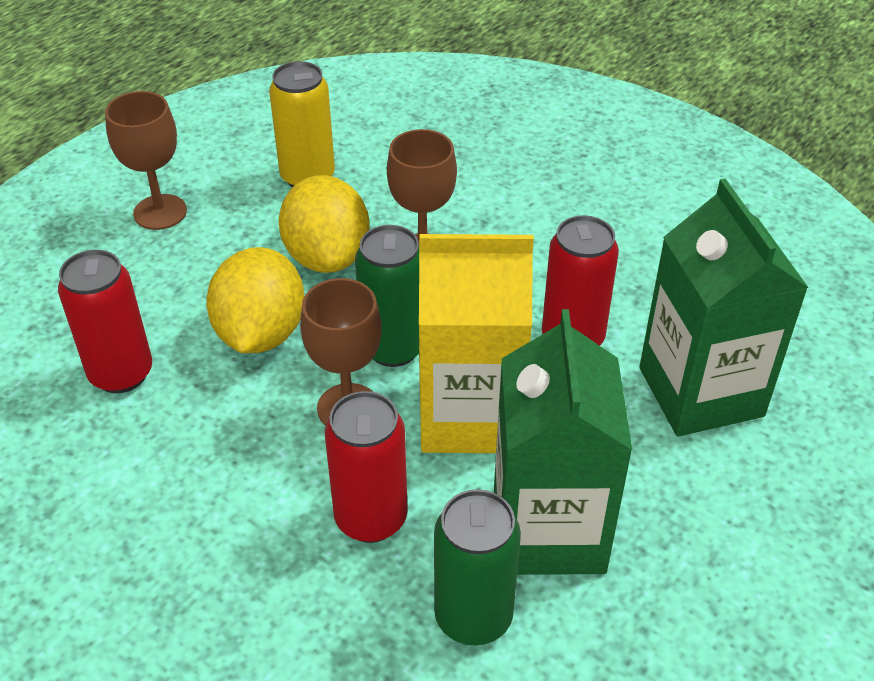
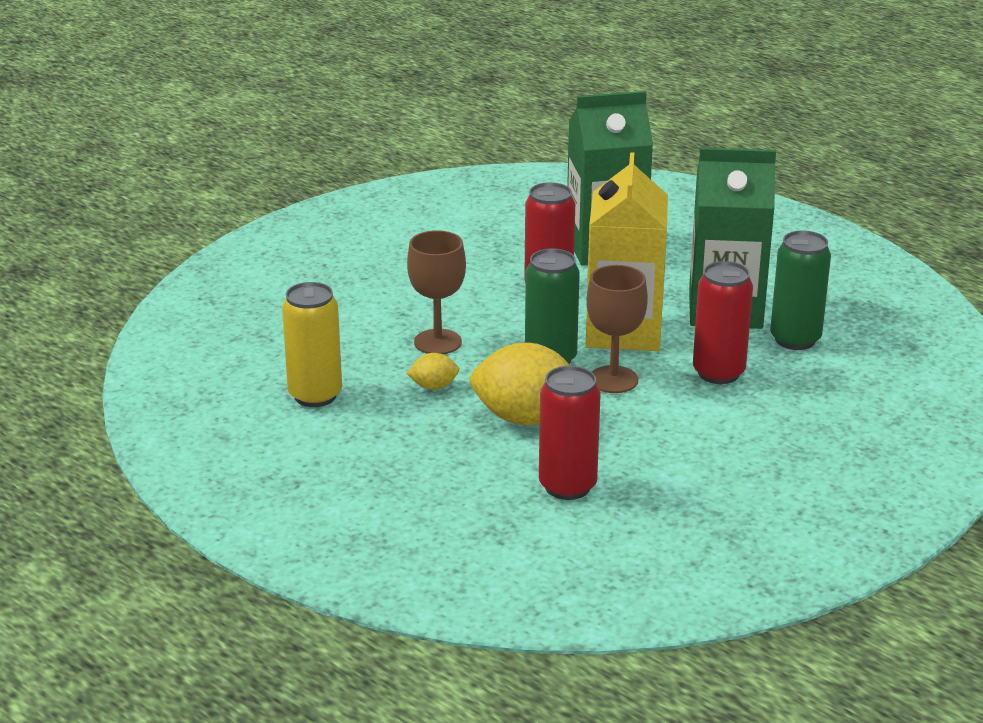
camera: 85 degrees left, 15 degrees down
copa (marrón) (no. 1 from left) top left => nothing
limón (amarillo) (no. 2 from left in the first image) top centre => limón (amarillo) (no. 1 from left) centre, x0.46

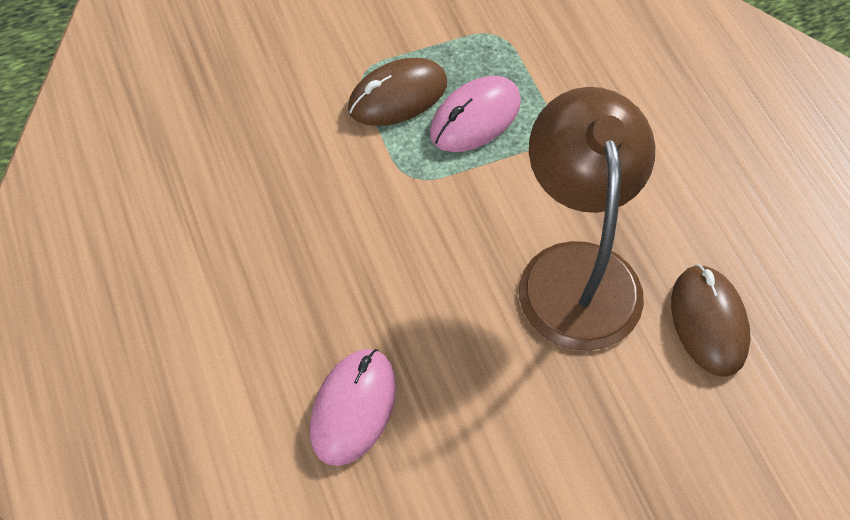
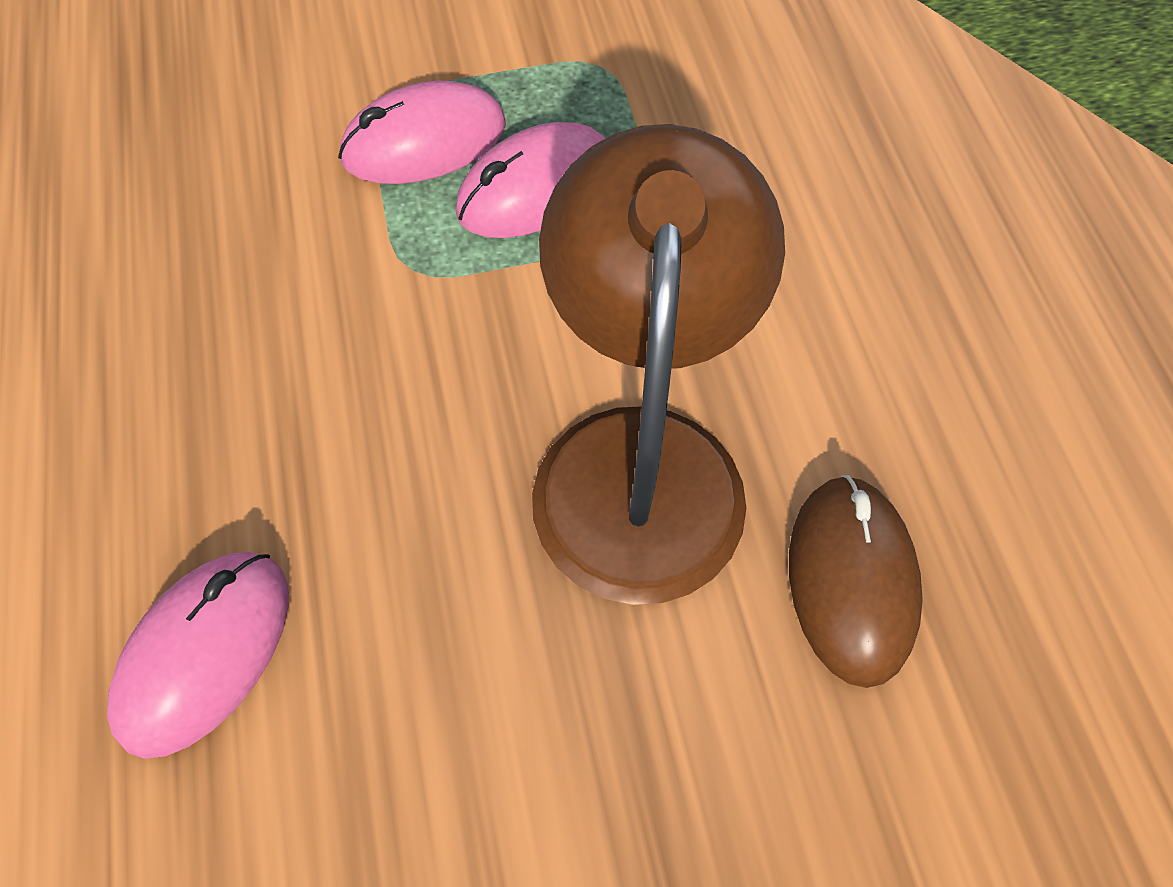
camera: 10 degrees right, 5 degrees up
ratón (marrón) (no. 1 from left) top centre => ratón (rosa) (no. 2 from left) top centre

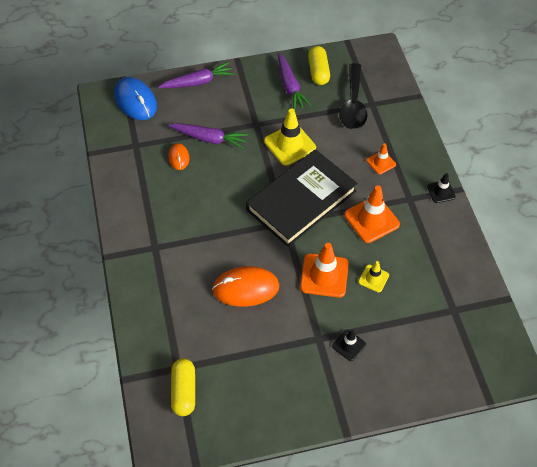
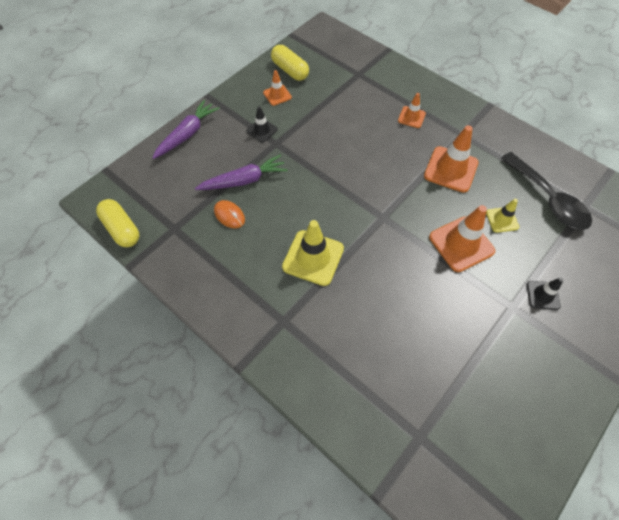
camera: 35 degrees left, 5 degrees up
ratón (azul) top left => nothing
cápsula (amarillo) (no. 1 from left) bottom centre => cápsula (amarillo) (no. 1 from left) middle left, shifted
ratón (naranja) (no. 2 from left) centre => nothing
libro (negro) centre => nothing
cono de tráfico (amarillo) (no. 1 from left) top centre => cono de tráfico (amarillo) (no. 1 from left) centre, shifted
zanahoria (morado) (no. 3 from left) top centre => cono de tráfico (naranja) (no. 1 from left) top centre
cuchara (negro) top centre => cuchara (negro) middle right, shifted
cono de tráfico (negro) (no. 2 from left in the first image) middle right => cono de tráfico (negro) (no. 1 from left) top centre, shifted

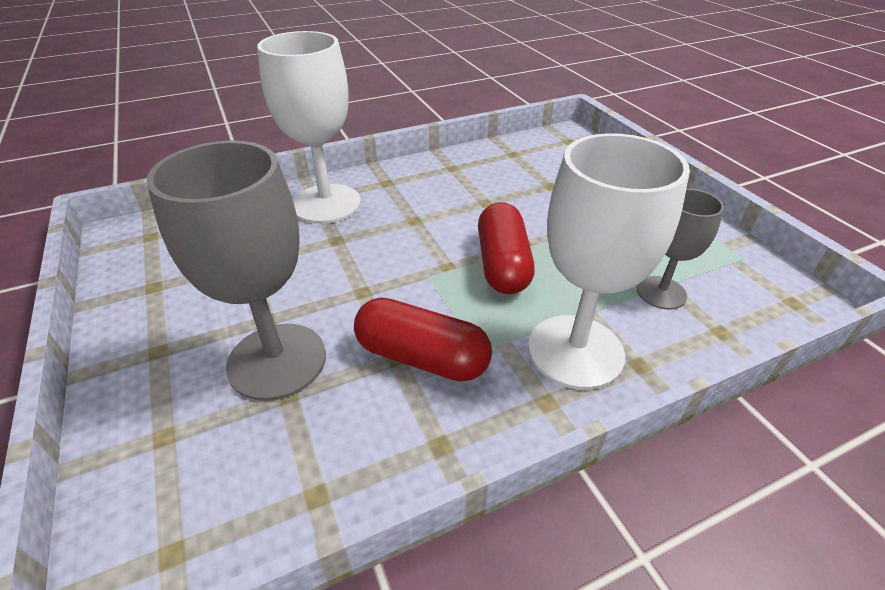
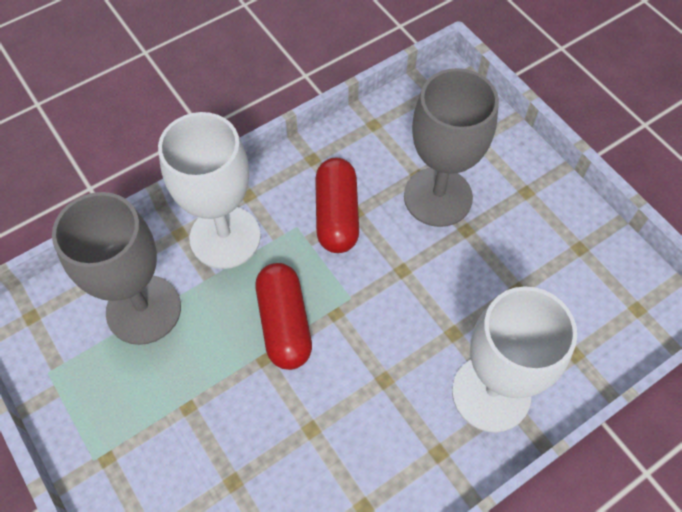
camera: 170 degrees right, 20 degrees up
cápsula (rojo) (no. 1 from left in the first image) centre => cápsula (rojo) (no. 2 from left) centre, 75 degrees clockwise
copa (gris) (no. 2 from left in the first image) middle right => copa (gris) (no. 1 from left) middle left, x1.76

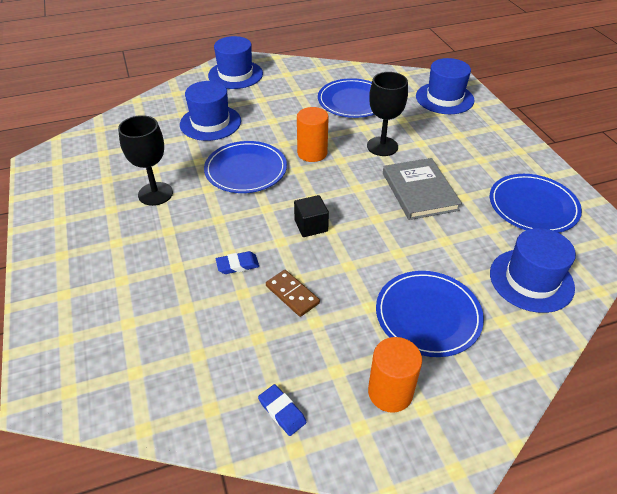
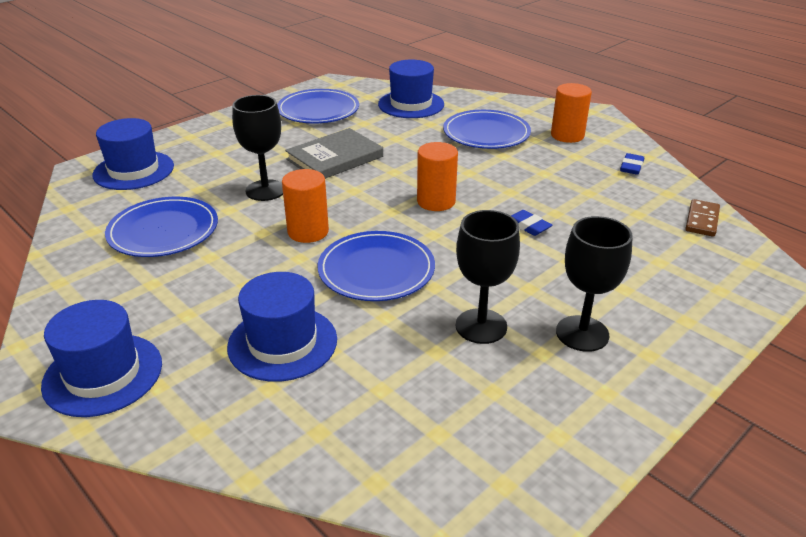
camera: 115 degrees left, 10 degrees down
ficha de dominó (marrón) centre => ficha de dominó (marrón) middle right, shifted
cubo (negro) centre => cilindro (naranja) (no. 2 from left) top centre
nothing => copa (negro) (no. 3 from left) middle right

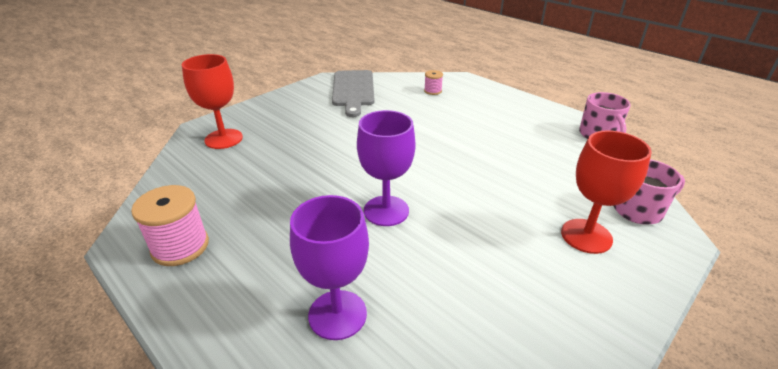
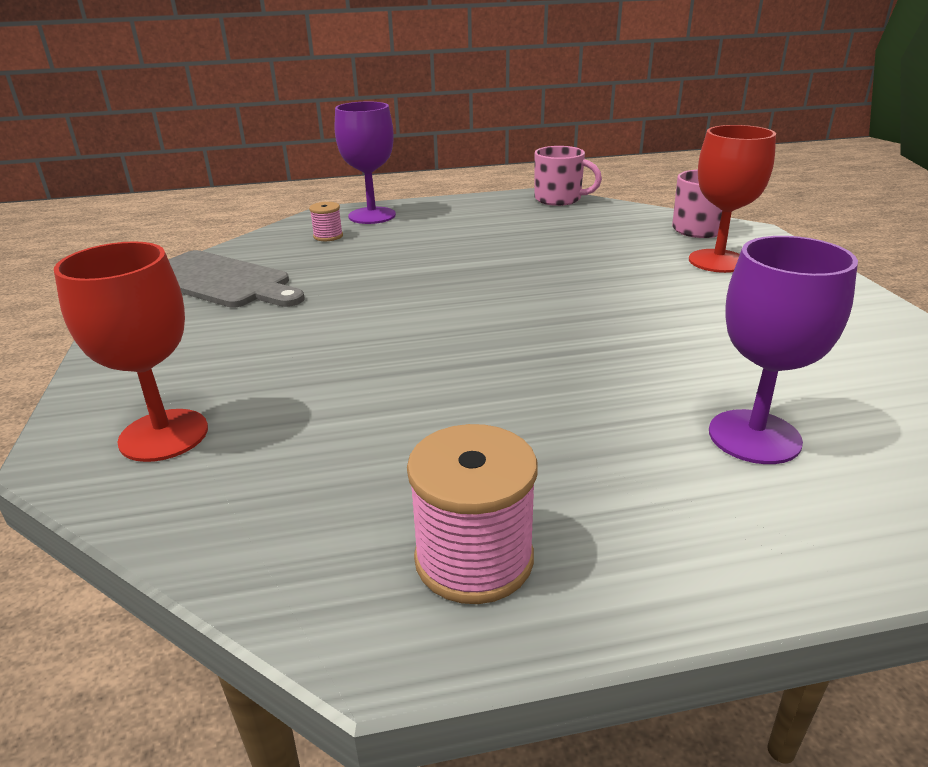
camera: 55 degrees left, 5 degrees down
copa (morado) (no. 2 from left in the first image) centre => copa (morado) (no. 1 from left) top centre, shifted

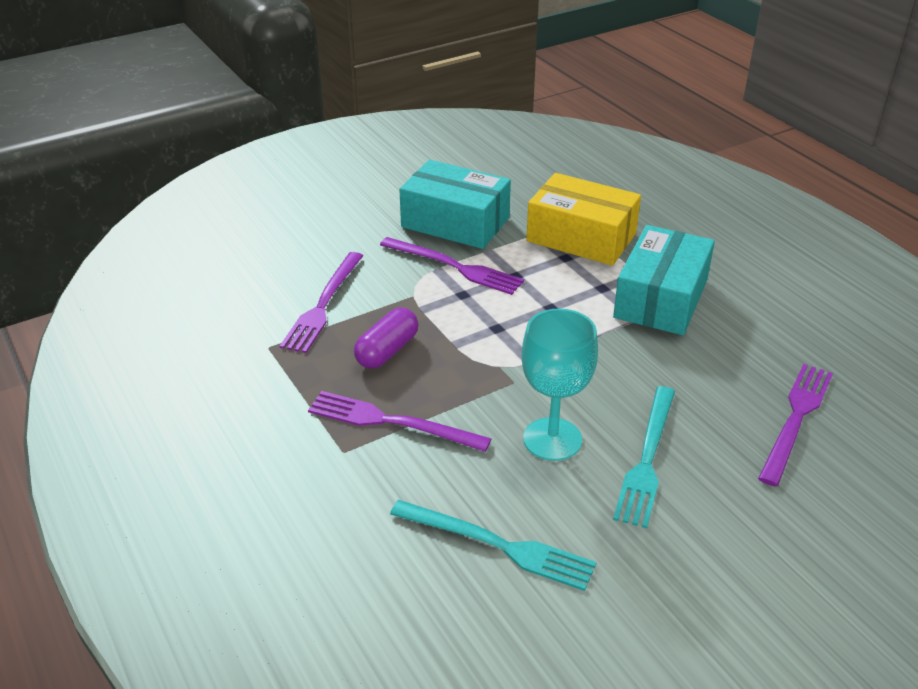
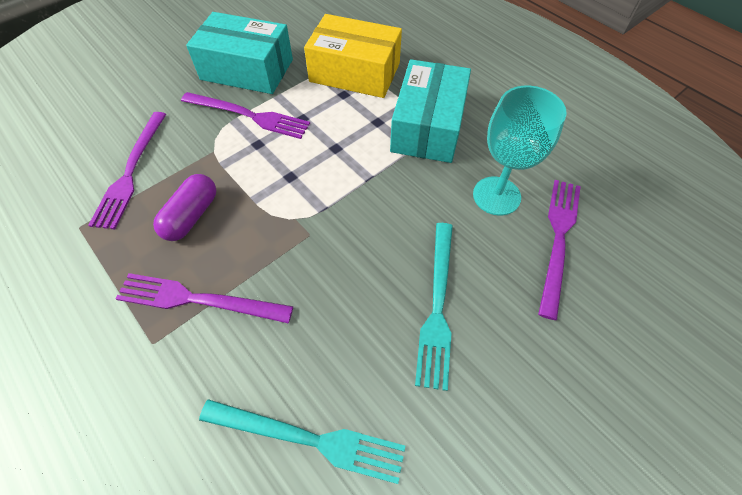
camera: 10 degrees left, 20 degrees up
copa (turquesa) centre => copa (turquesa) top right, shifted

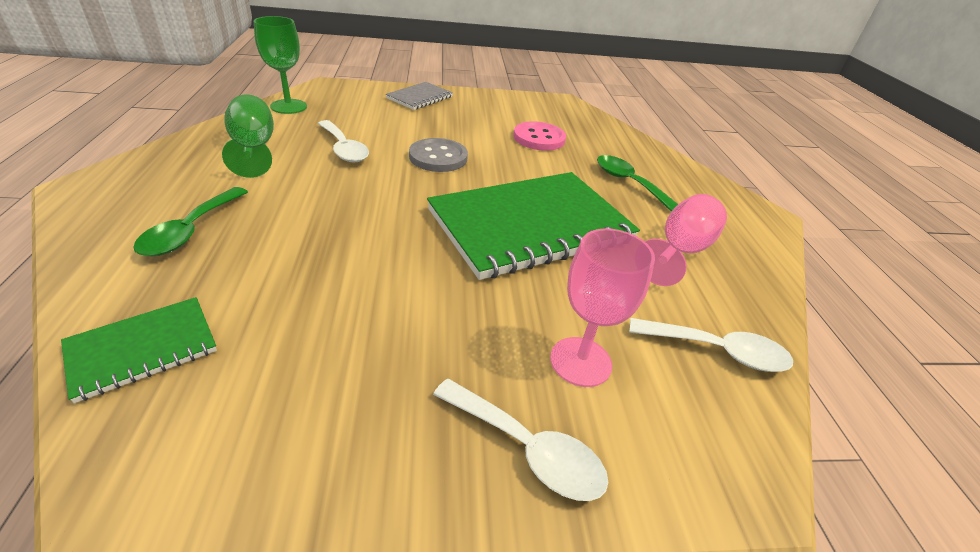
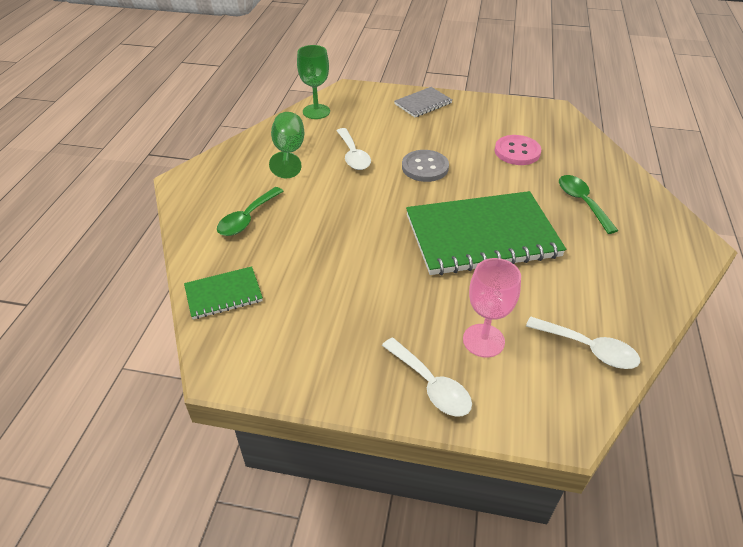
camera: 20 degrees right, 5 degrees up
copa (rosa) (no. 2 from left) middle right => nothing

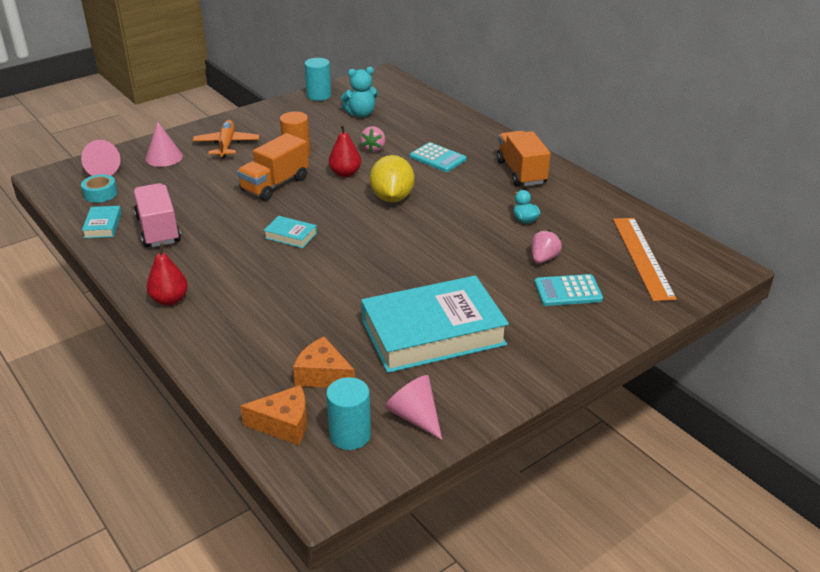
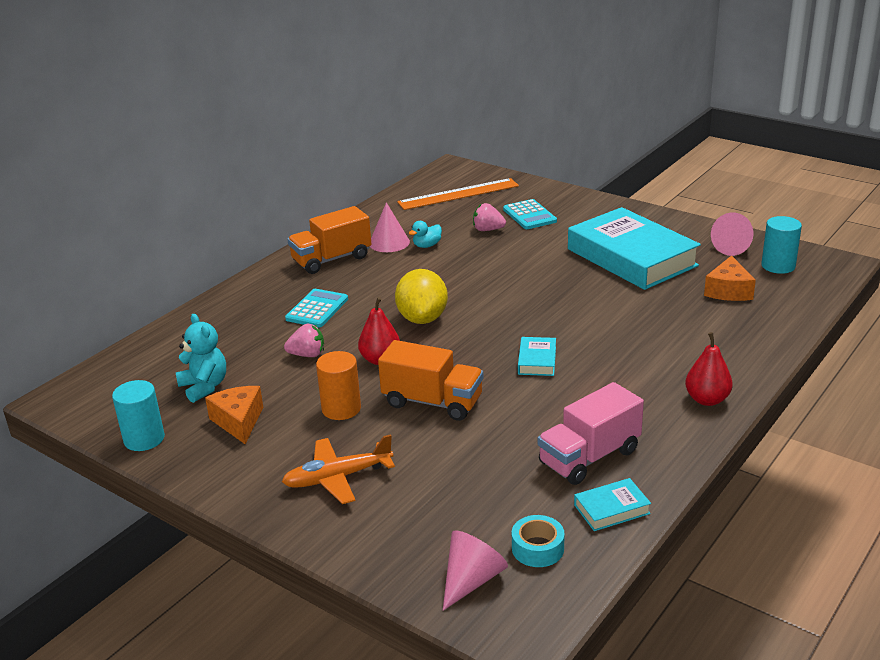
camera: 105 degrees left, 5 degrees down
cono (rosa) (no. 2 from left in the first image) top left => cono (rosa) (no. 1 from left) centre, shifted
queso (naranja) (no. 1 from left) bottom left => queso (naranja) (no. 1 from left) middle left, shifted
limón (amarillo) top centre => limón (amarillo) centre, 75 degrees counterclockwise

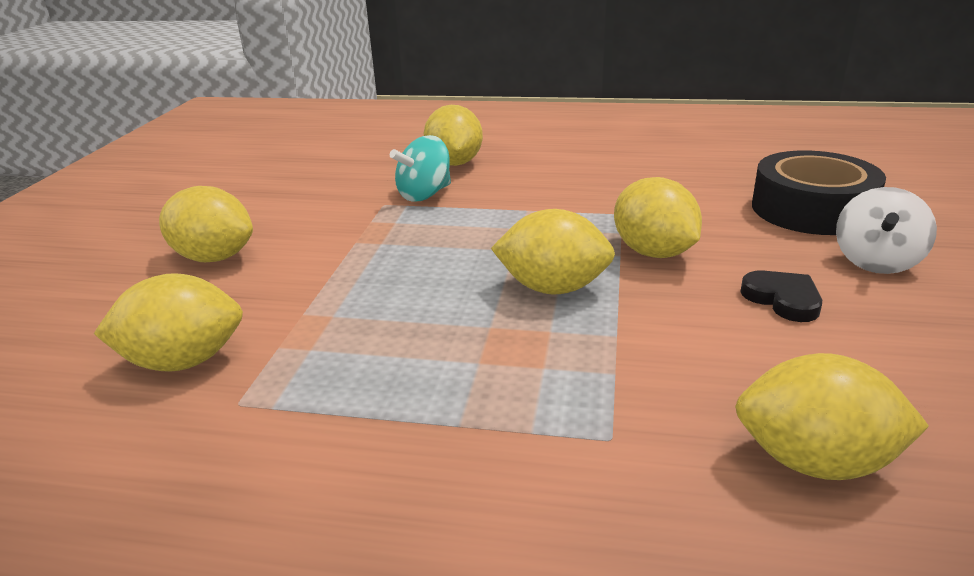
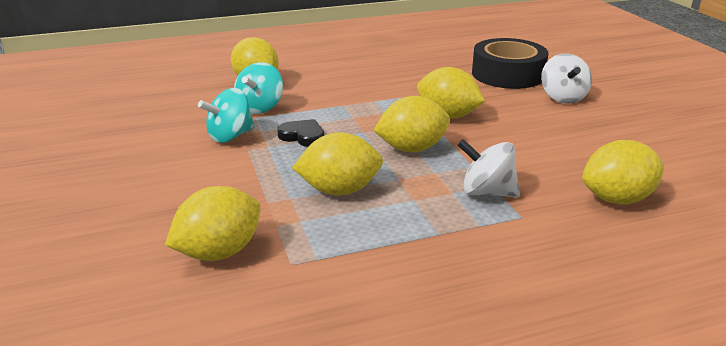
camera: 30 degrees left, 0 degrees up
limón (amarillo) (no. 2 from left in the first image) middle left => limón (amarillo) (no. 3 from left) centre, shifted
corazón (negro) middle right => corazón (negro) centre, shifted
nothing => peonza (turquesa) (no. 1 from left) top left
nothing => peonza (blanco) (no. 1 from left) middle right

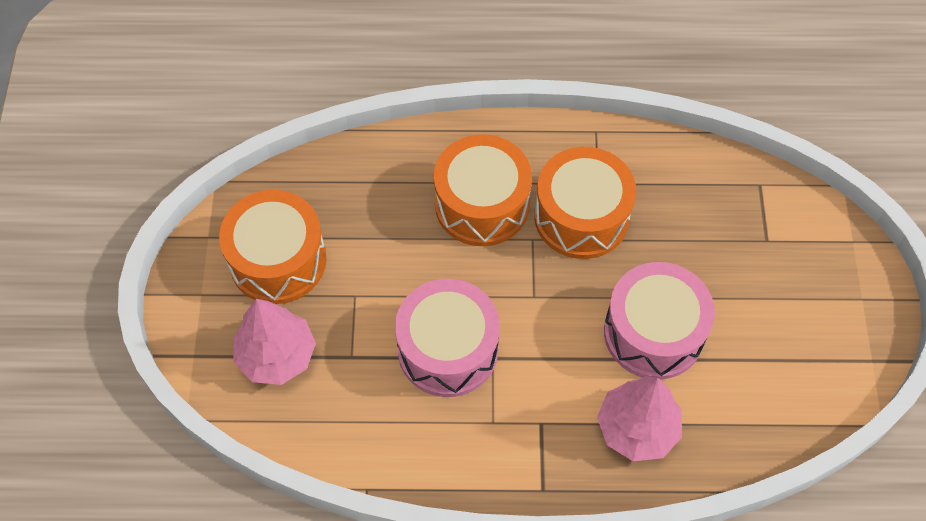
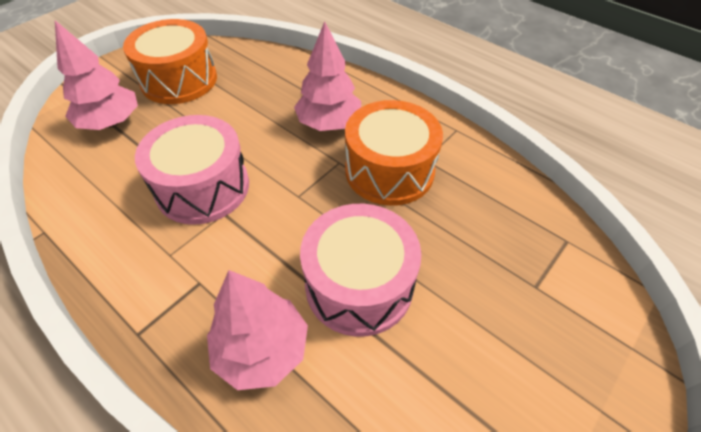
camera: 40 degrees right, 10 degrees down
tambor (naranja) (no. 2 from left) centre => árbol (rosa) (no. 3 from left) top centre

